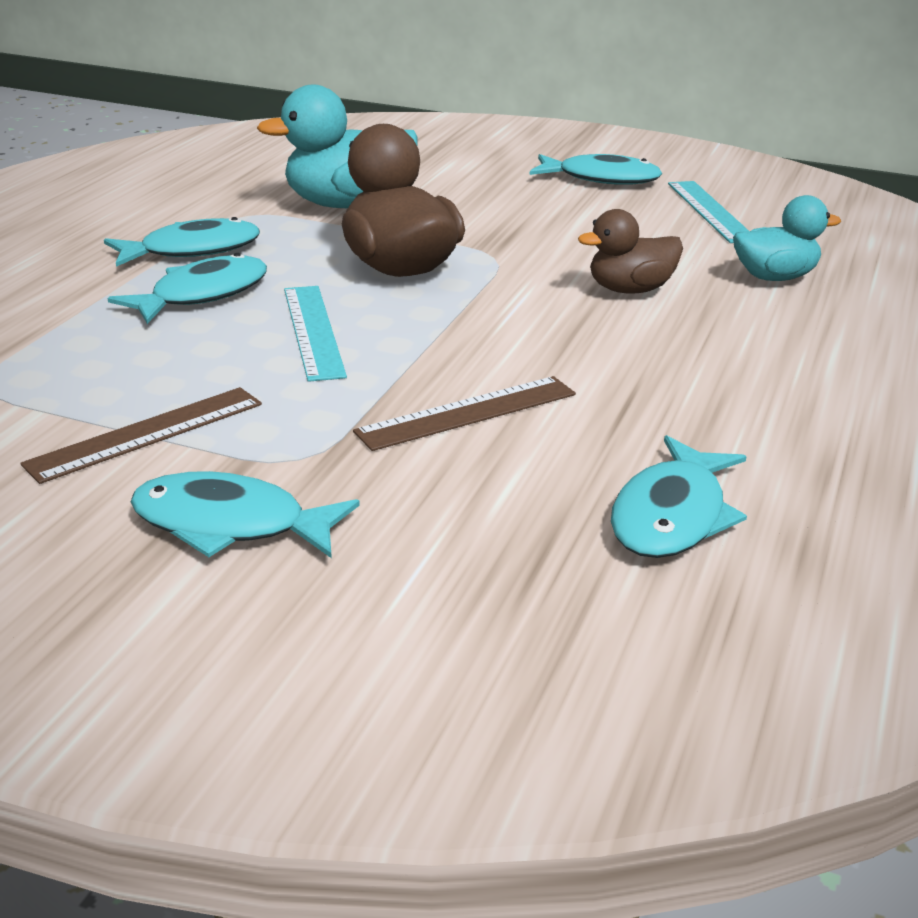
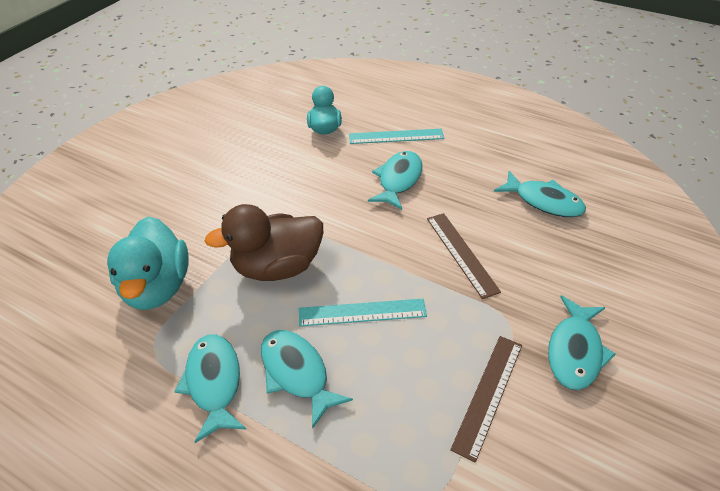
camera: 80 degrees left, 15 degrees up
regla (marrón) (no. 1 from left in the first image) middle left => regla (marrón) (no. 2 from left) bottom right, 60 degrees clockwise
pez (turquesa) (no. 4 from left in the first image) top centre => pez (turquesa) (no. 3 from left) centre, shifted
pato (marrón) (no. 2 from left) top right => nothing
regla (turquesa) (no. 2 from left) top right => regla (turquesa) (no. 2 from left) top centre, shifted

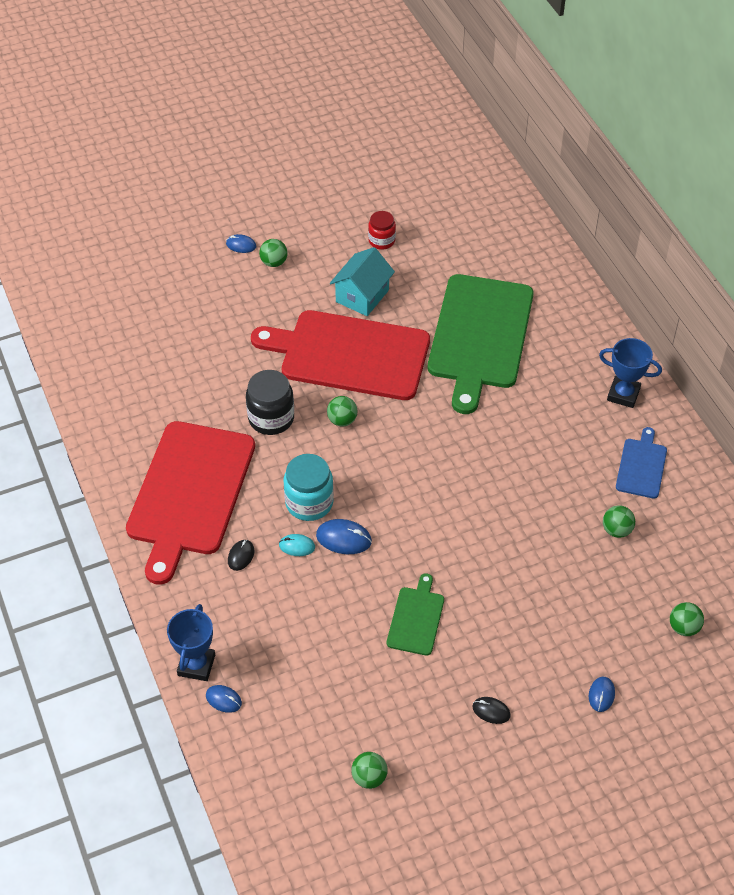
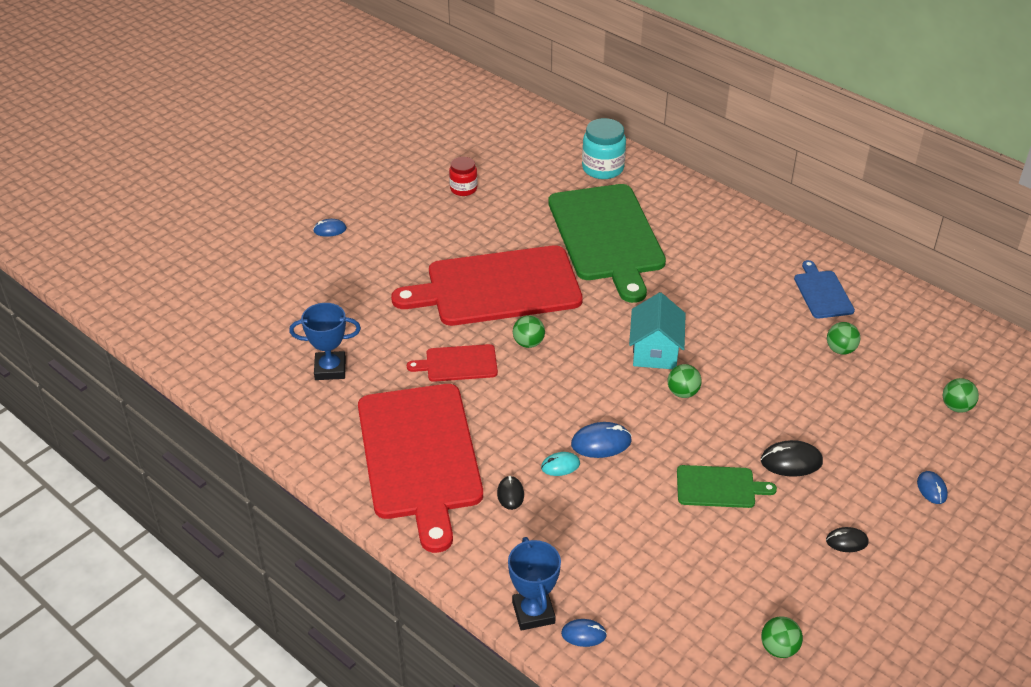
camera: 25 degrees left, 10 degrees down
tarro (negro) centre => tabla de cortar (rojo) (no. 2 from left) centre
pelota (verde) (no. 1 from left in the first image) top centre => pelota (verde) (no. 2 from left) centre, shifted
tarro (turquesa) centre => tarro (turquesa) top centre, shifted
casa (turquesa) top centre => casa (turquesa) centre, shifted
tabla de cortar (verde) (no. 1 from left in the first image) bottom centre => tabla de cortar (verde) (no. 2 from left) bottom right, 105 degrees clockwise
trofeo (azul) (no. 2 from left in the first image) middle right => trofeo (azul) (no. 1 from left) middle left, shifted
nothing => ratón (negro) (no. 2 from left) bottom right

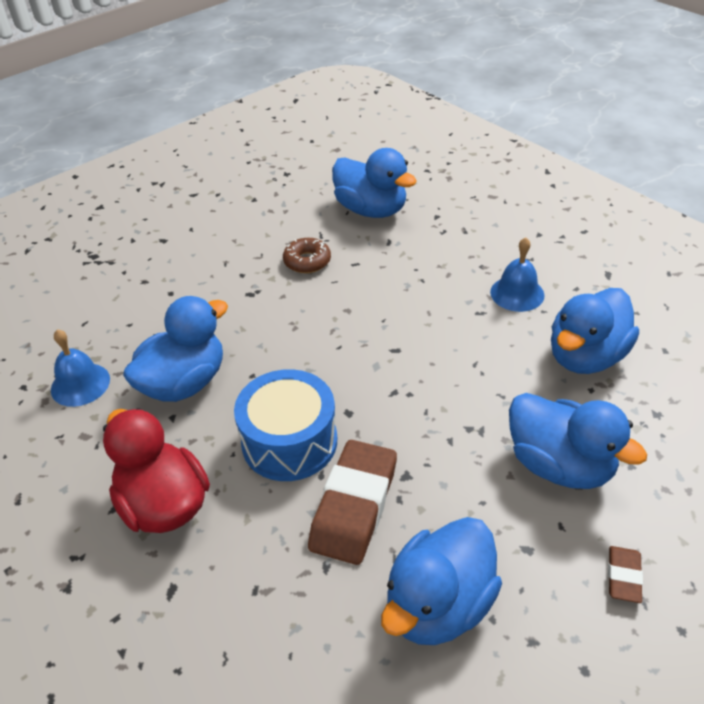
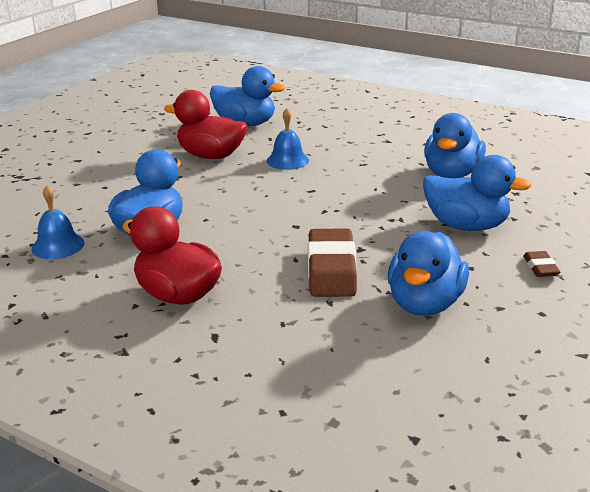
camera: 20 degrees left, 15 degrees down
tambor (azul) centre => nothing
rosquilla (marrón) centre => pato (rojo) (no. 2 from left) top centre
campana (azul) (no. 2 from left) middle right => campana (azul) (no. 2 from left) top centre, shifted

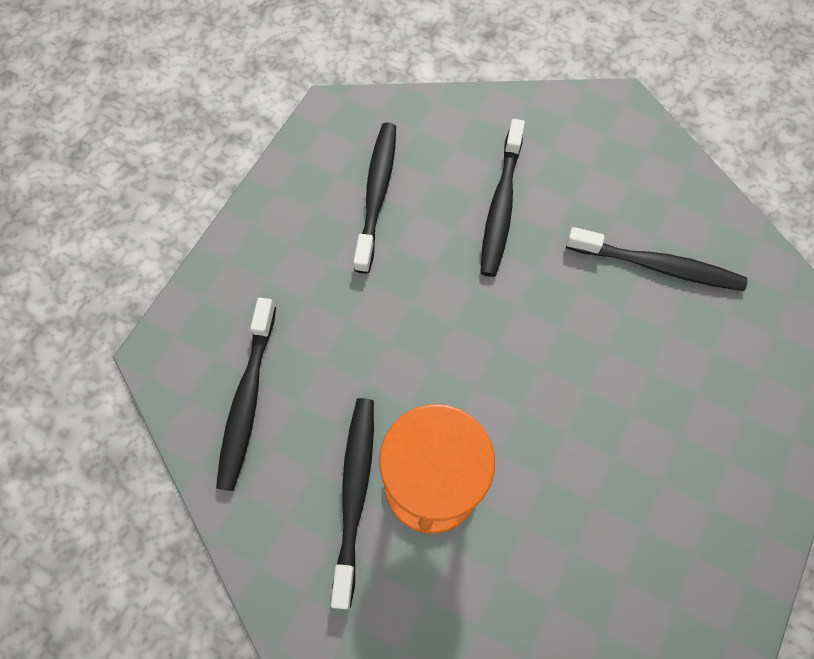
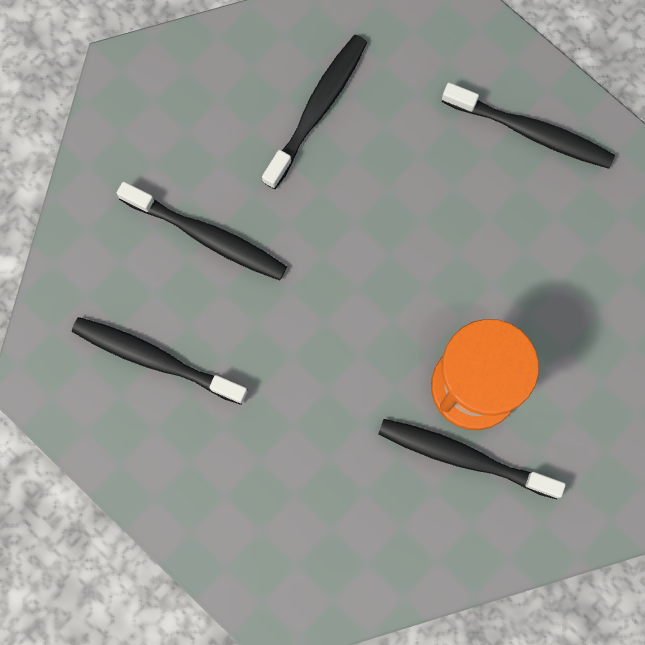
camera: 75 degrees left, 10 degrees up
cepillo de dientes (negro) (no. 1 from left in the first image) middle left => cepillo de dientes (negro) (no. 5 from left) top right, shifted

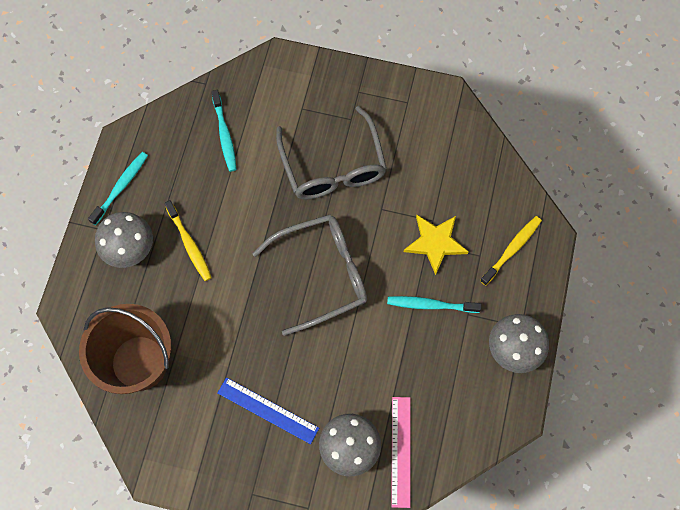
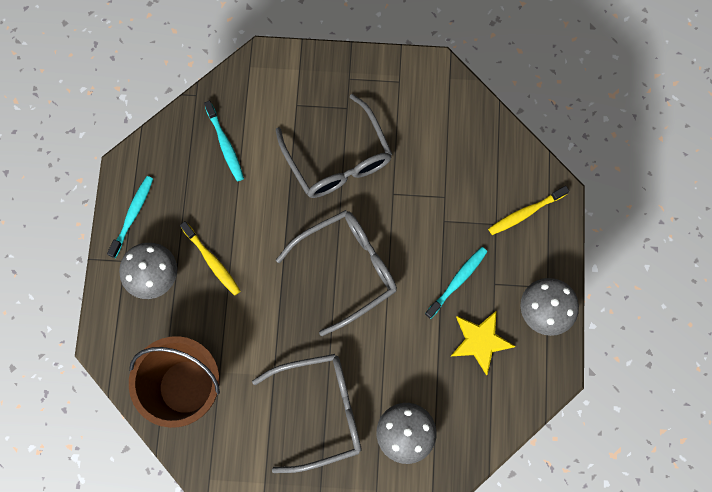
camera: 10 degrees left, 5 degrees up
regla (azul) bottom centre => gafas (gris) (no. 1 from left) bottom centre
cepillo de dientes (turquesa) (no. 3 from left) centre, 135 degrees clockwise
regla (rosa) bottom centre => nothing
estrella (amarillo) centre => estrella (amarillo) bottom right, shifted
cepillo de dientes (amarillo) (no. 2 from left) middle right, 150 degrees counterclockwise

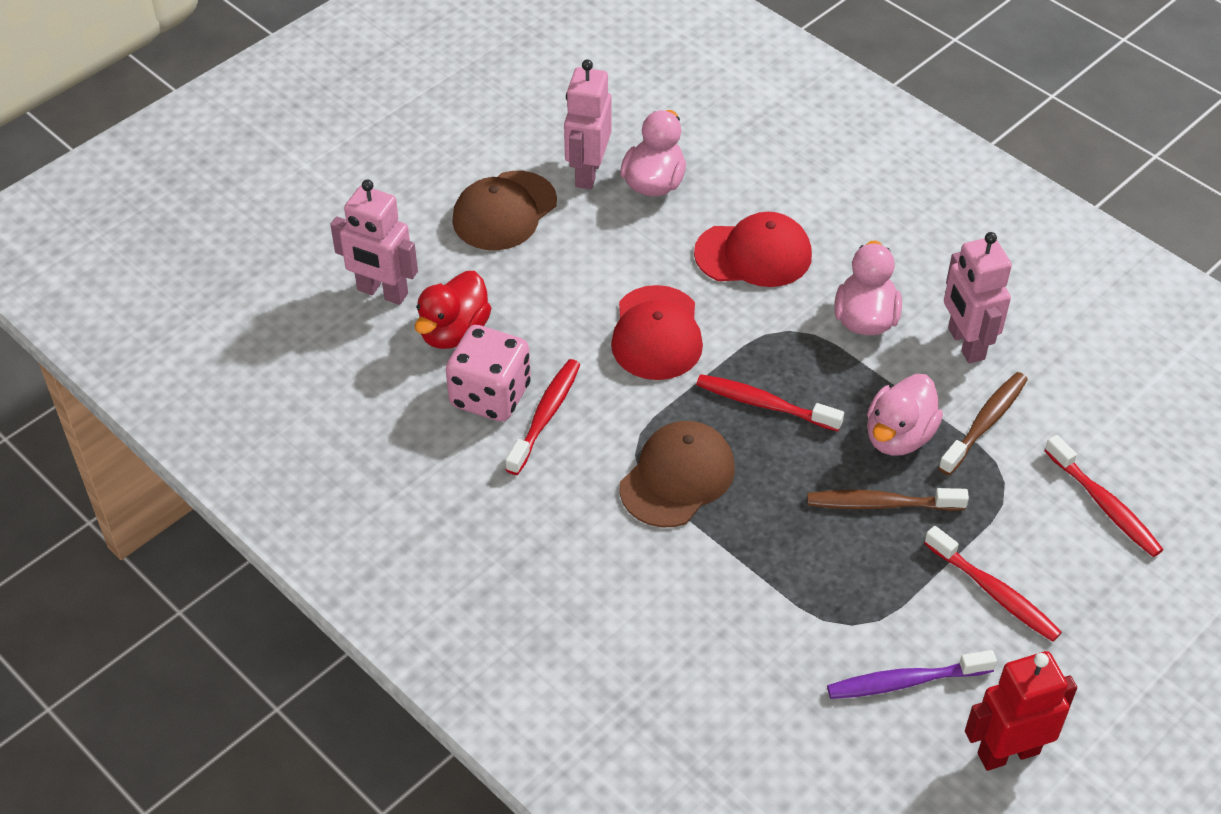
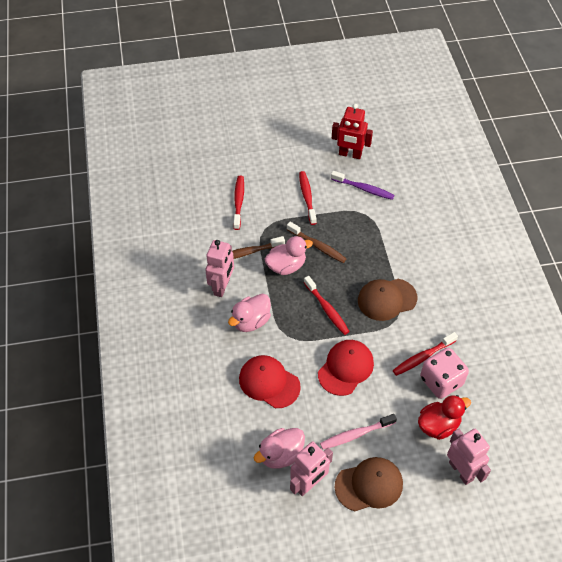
camera: 145 degrees left, 5 degrees up
nothing => cepillo de dientes (rosa) bottom centre

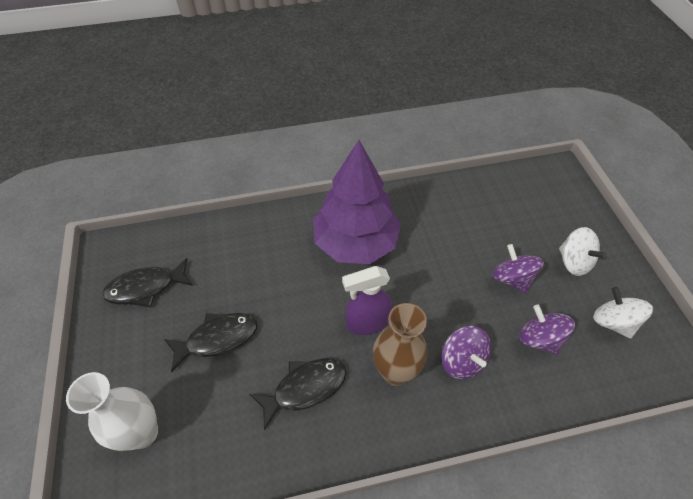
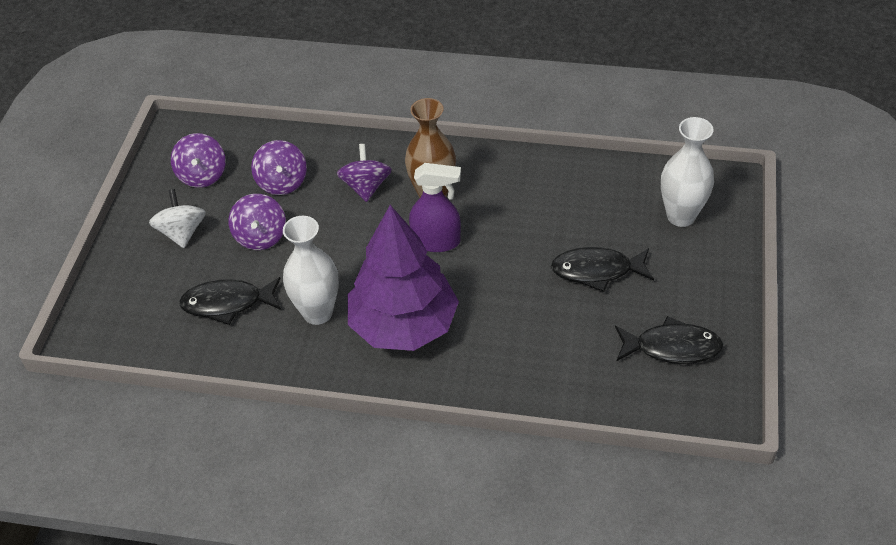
camera: 155 degrees left, 5 degrees down
pez (negro) (no. 3 from left in the first image) bottom centre => pez (negro) (no. 1 from left) middle left, shifted
peonza (blanco) (no. 2 from left) middle right => peonza (morado) (no. 1 from left) top left
nothing => florero (blanco) (no. 1 from left) centre

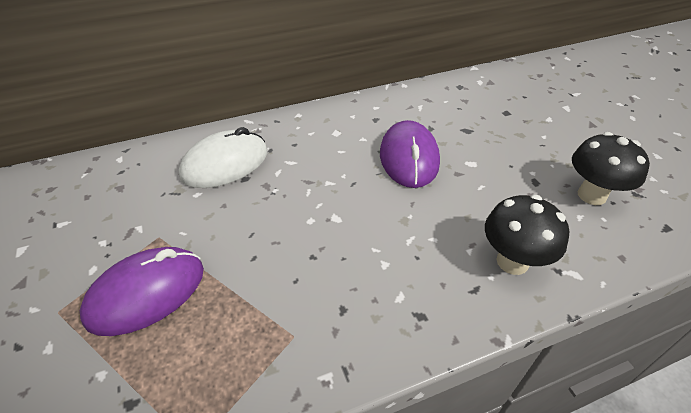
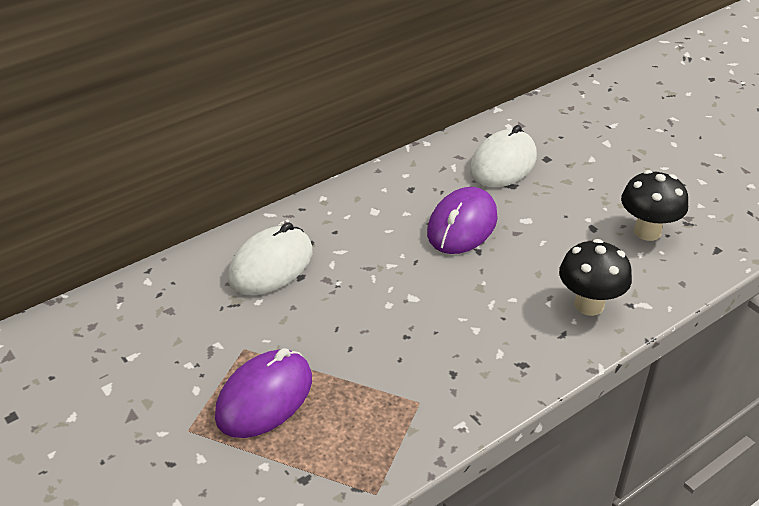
camera: 15 degrees left, 5 degrees down
ratón (morado) (no. 2 from left) centre, 45 degrees clockwise
nothing => ratón (blanco) (no. 2 from left) top centre

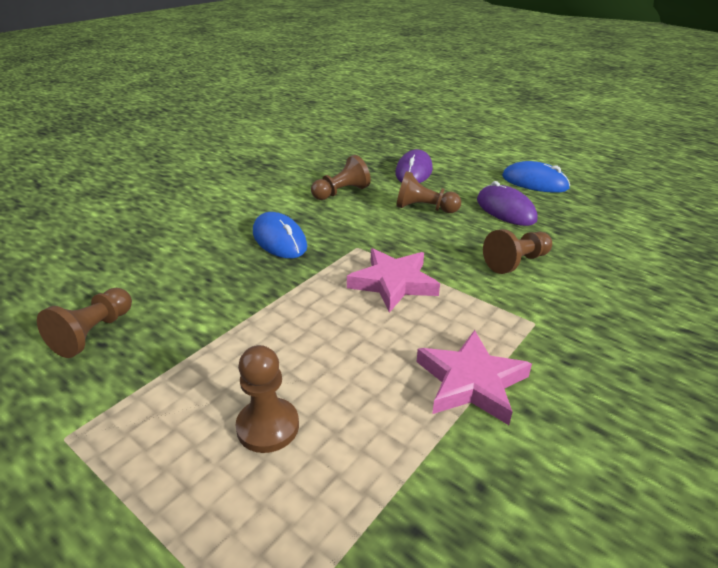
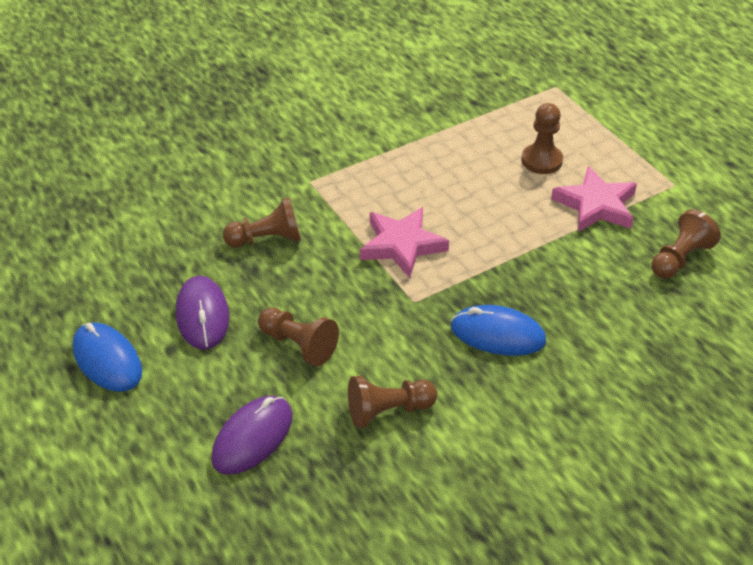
camera: 160 degrees left, 10 degrees up
ratón (azul) (no. 1 from left in the first image) centre => ratón (azul) (no. 2 from left) centre, 60 degrees counterclockwise
estrella (rosa) (no. 2 from left) centre => estrella (rosa) (no. 2 from left) middle right, shifted

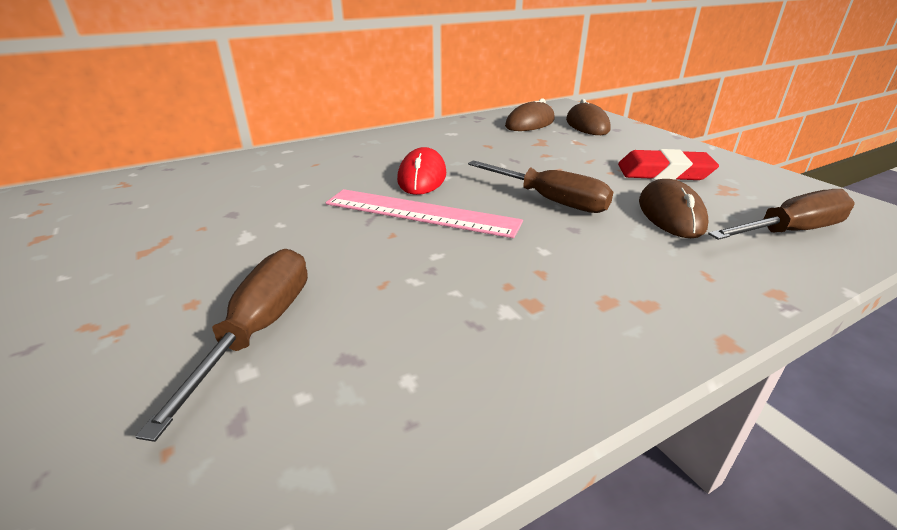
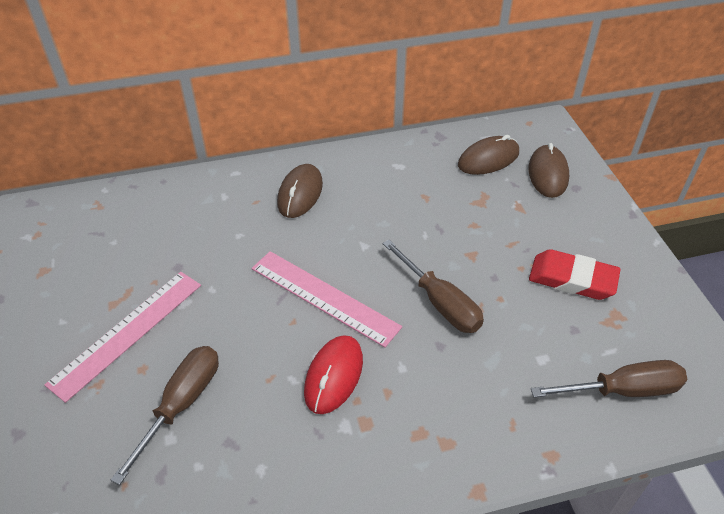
camera: 15 degrees right, 15 degrees up
ratón (rojo) top centre => ratón (rojo) bottom centre, shifted
ratón (marrón) (no. 3 from left in the first image) middle right => ratón (marrón) (no. 1 from left) centre, shifted
nothing => regla (rosa) (no. 1 from left) middle left

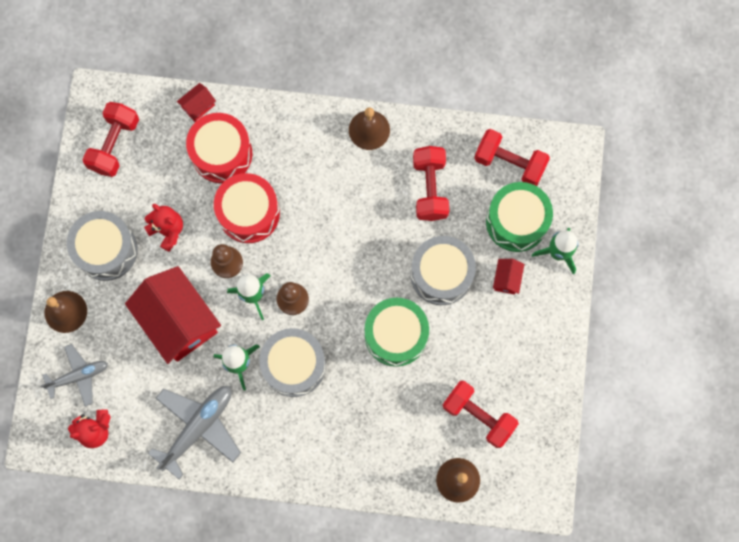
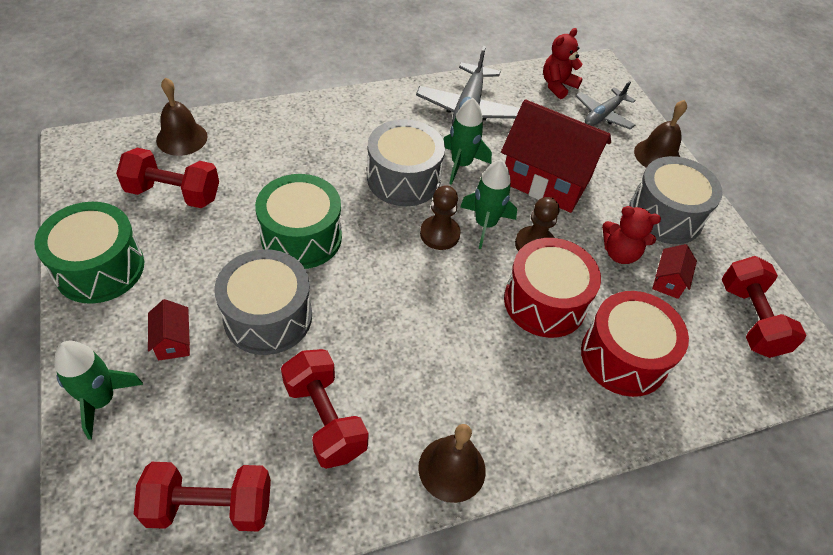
camera: 150 degrees right, 25 degrees down
casa (rojo) (no. 2 from left in the first image) top left => casa (rojo) (no. 3 from left) middle right, shifted
tambor (verde) (no. 2 from left in the first image) middle right => tambor (verde) (no. 1 from left) middle left, shifted

